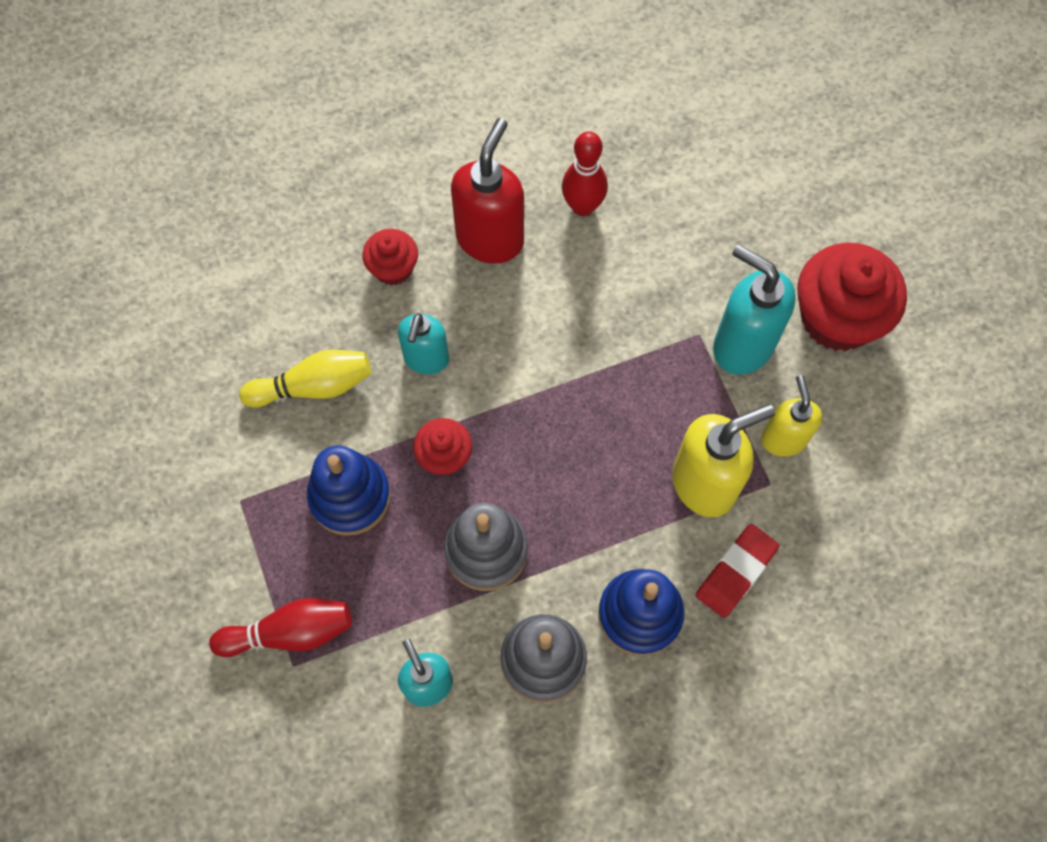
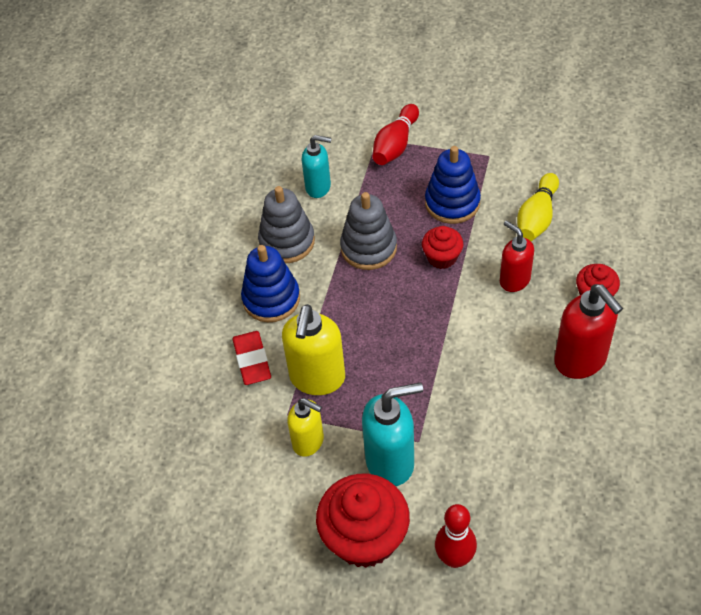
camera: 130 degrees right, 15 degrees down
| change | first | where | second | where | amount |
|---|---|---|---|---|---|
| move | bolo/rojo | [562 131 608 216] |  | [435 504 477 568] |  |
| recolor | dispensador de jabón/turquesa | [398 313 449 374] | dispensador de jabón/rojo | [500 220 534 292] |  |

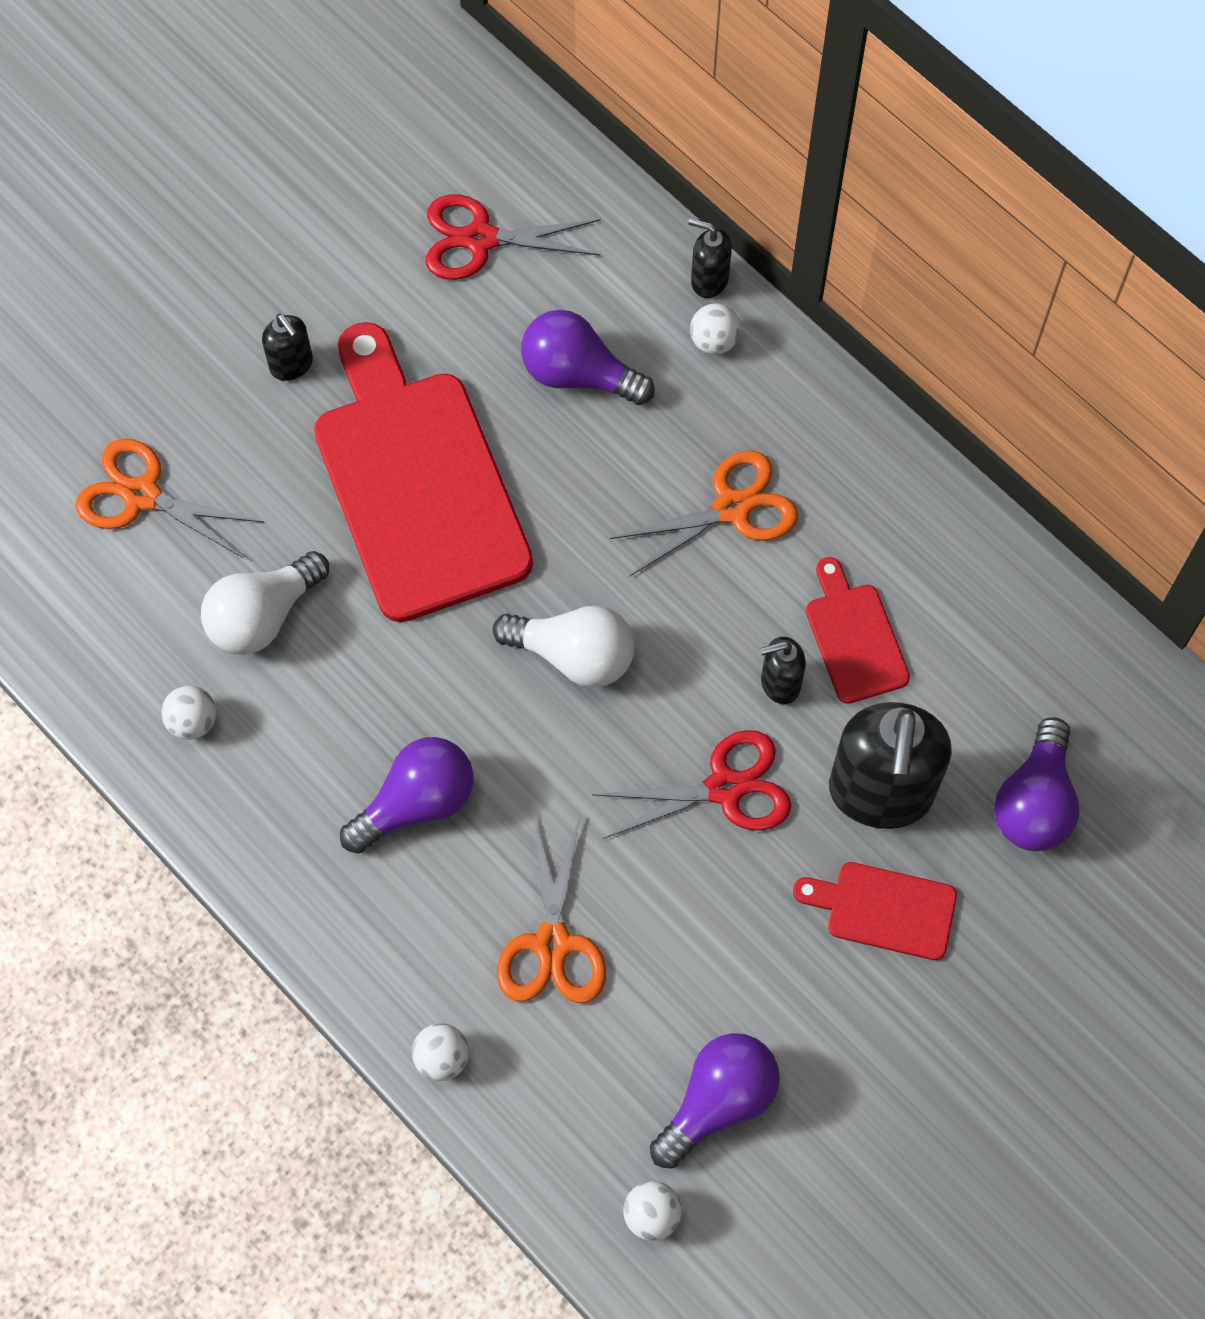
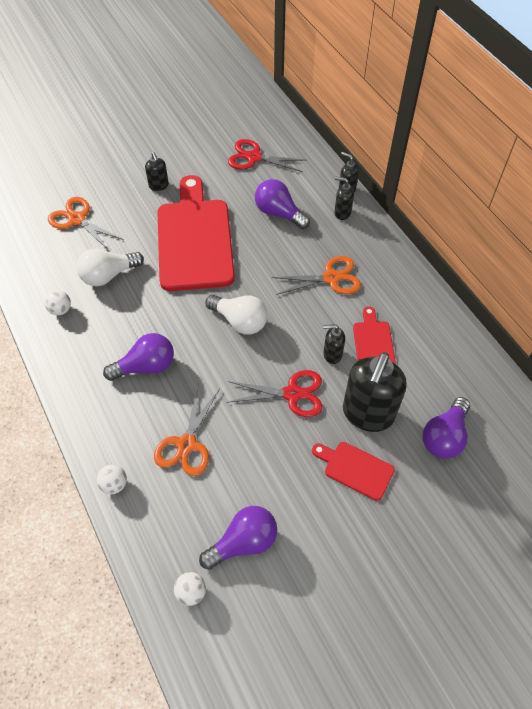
camera: 15 degrees right, 10 degrees down
| change | first | where | second | where | amount |
|---|---|---|---|---|---|
| replace | pelota/blanco | [690 303 741 355] | dispensador de jabón/negro | [334 177 354 220] |  |

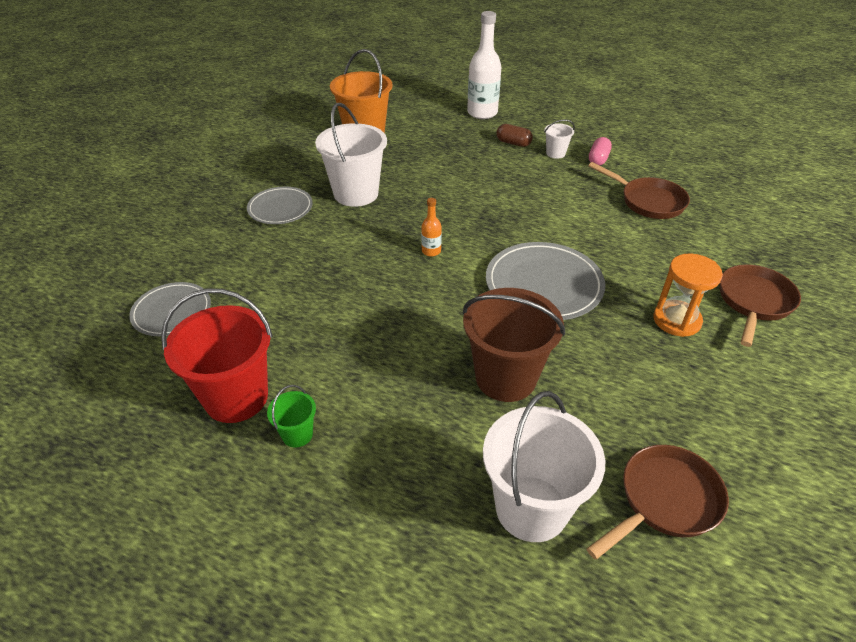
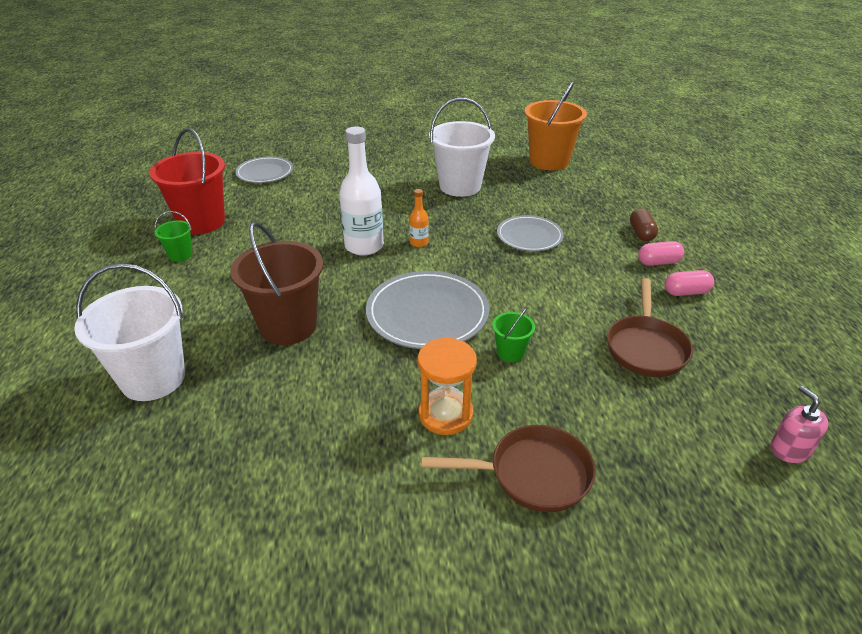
camera: 60 degrees right, 5 degrees down
| change | first | where | second | where | amount |
|---|---|---|---|---|---|
| move | botella/blanco | [467 11 501 119] |  | [339 126 384 256] |  |
| insert |  |  | balde/verde | [492 307 535 362] |  |
| move | plato/gris | [247 187 313 224] |  | [497 215 564 251] |  |
| replace | balde/blanco | [544 120 575 159] | cápsula/rosa | [638 241 684 266] |  |
| insert |  |  | dispensador de jabón/rosa | [770 386 829 463] |  |
| delete | sartén/marrón | [586 445 729 560] |  |  |  |

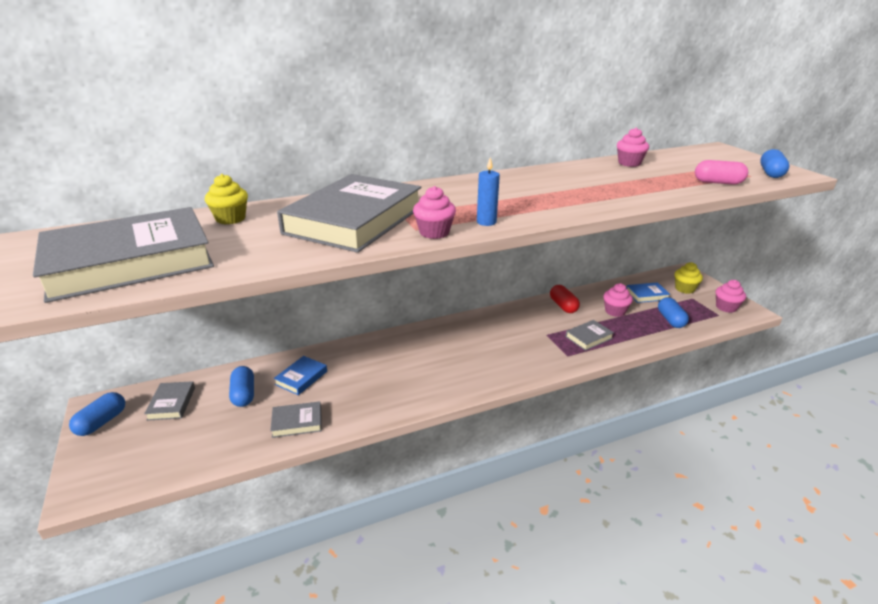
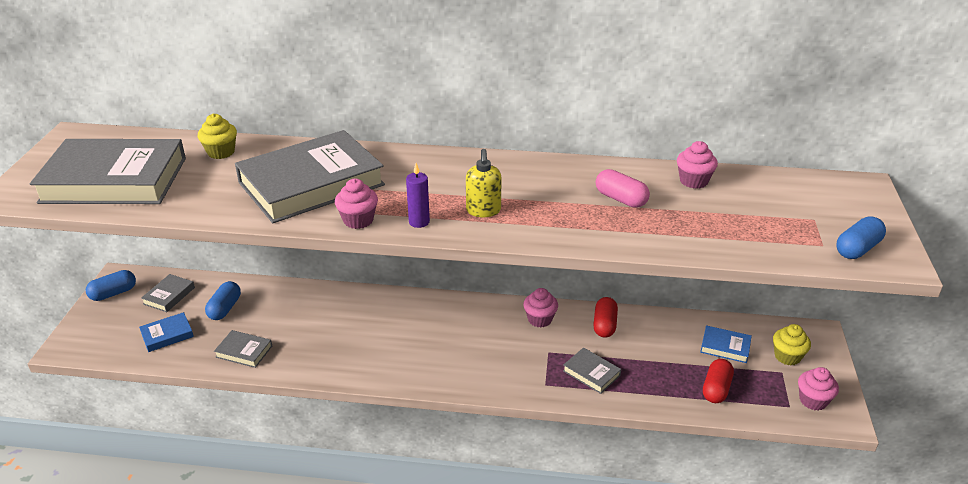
camera: 30 degrees right, 5 degrees up
| change | first | where | second | where | amount |
|---|---|---|---|---|---|
| move | libro/azul | [274 356 327 395] |  | [139 312 194 352] |  |
| recolor | vela/azul | [477 157 500 226] | vela/morado | [406 163 430 228] |  |
| insert |  |  | dispensador de jabón/amarillo | [466 149 502 217] |  |
| move | magdalena/rosa | [603 283 633 317] |  | [523 288 558 328] |  |
| rotate | libro/gris | [565 320 614 351] |  | [563 347 621 394] | 45 degrees clockwise |
| move | cápsula/rosa | [695 160 748 185] |  | [596 169 650 208] |  |
| recolor | cápsula/azul | [658 297 689 328] | cápsula/rojo | [703 359 734 403] |  |

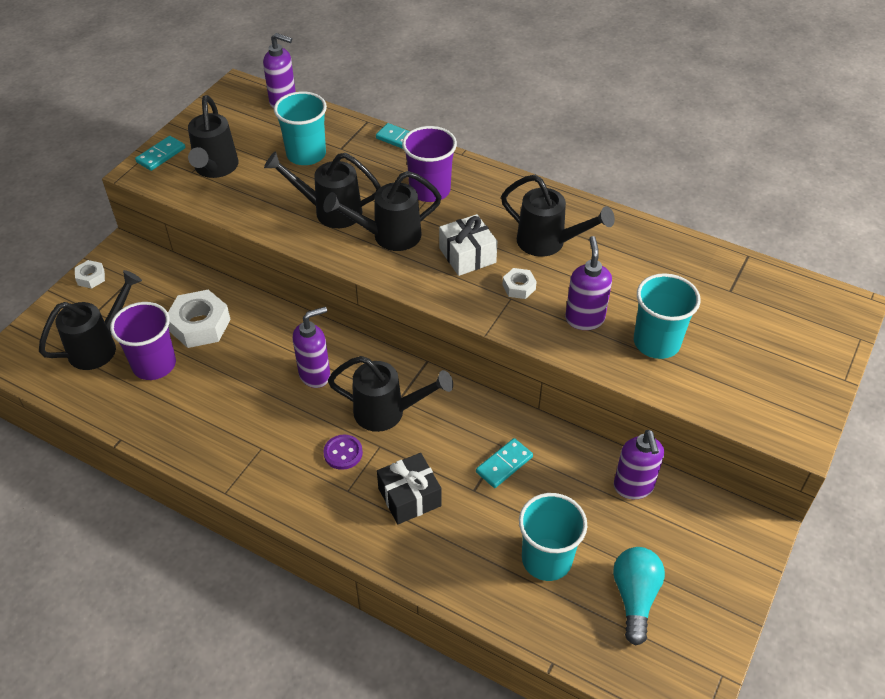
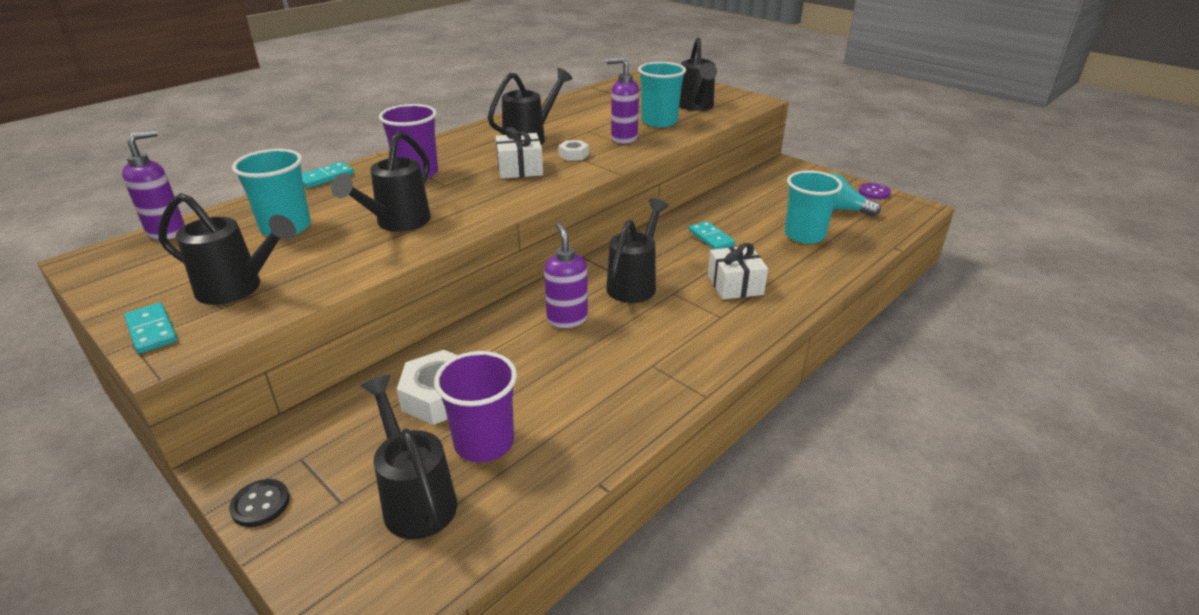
camera: 75 degrees left, 15 degrees down
| change | first | where | second | where | amount |
|---|---|---|---|---|---|
| replace | tuerca/blanco | [75 260 105 289] | botón/negro | [229 479 290 527] |  |
| move | regadera/negro | [323 171 442 251] |  | [679 37 717 111] |  |
| recolor | regalo/negro | [377 453 442 524] | regalo/blanco | [708 243 768 300] |  |
| move | botón/morado | [323 435 363 470] |  | [859 183 891 200] |  |
| delete | dispensador de jabón/morado | [614 430 664 499] |  |  |  |

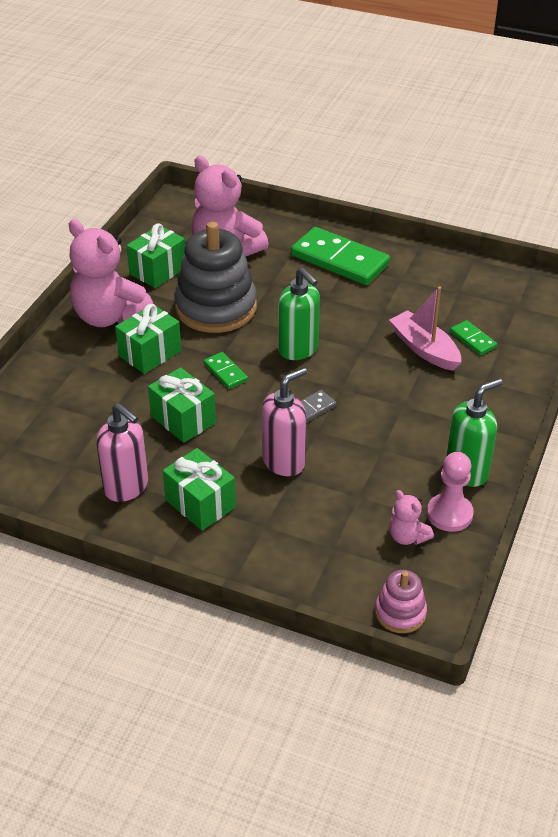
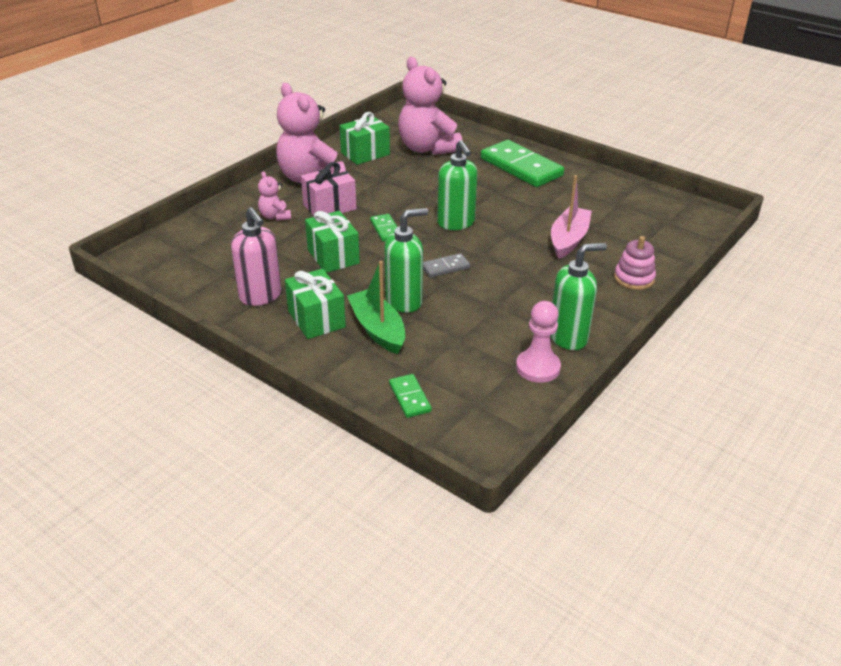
camera: 15 degrees right, 5 degrees down
| change | first | where | second | where | amount |
|---|---|---|---|---|---|
| move | osito/rosa | [389 490 434 545] |  | [258 171 291 221] |  |
| recolor | regalo/verde | [115 304 181 374] | regalo/rosa | [301 162 357 216] |  |
| insert |  |  | barco/verde | [347 261 405 354] |  |
| recolor | dispensador de jabón/rosa | [262 367 307 476] | dispensador de jabón/verde | [384 208 428 313] |  |
| move | ficha de dominó/verde | [450 320 497 355] |  | [389 374 432 418] |  |
| rotate | barco/rosa | [389 286 461 371] |  | [551 175 592 259] | 45 degrees clockwise |
| move | juguete apilable/rosa | [375 570 427 633] |  | [614 236 656 290] |  |
| delete | juguete apilable/gris | [174 222 257 333] |  |  |  |

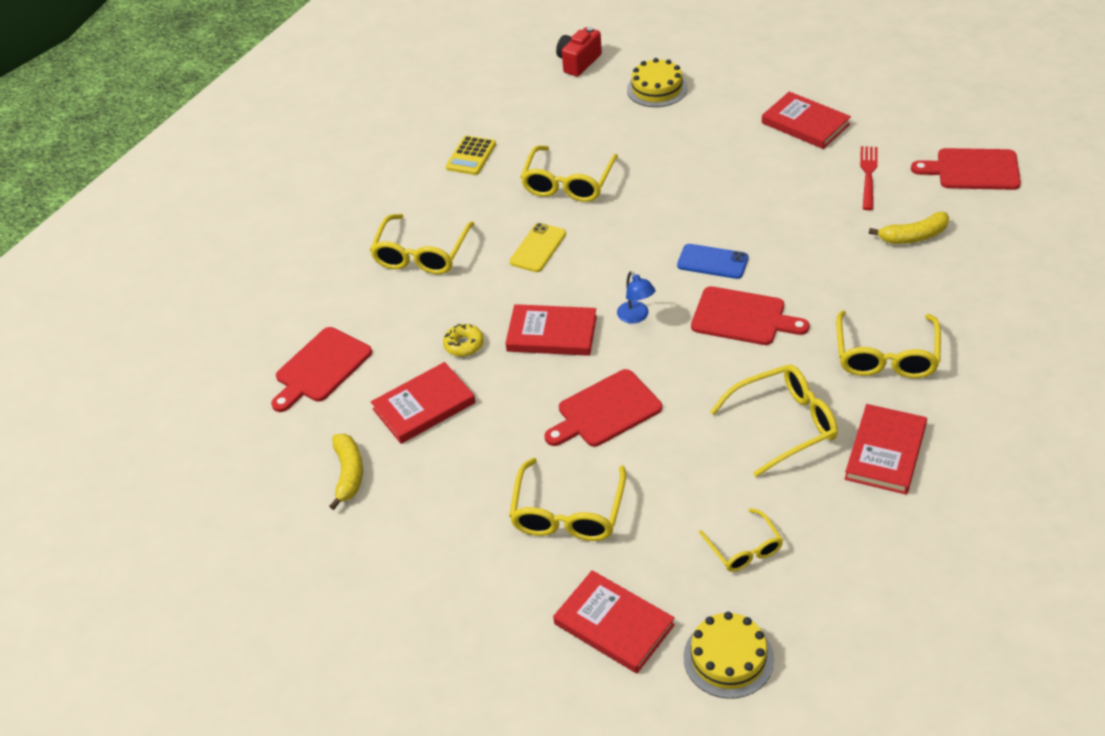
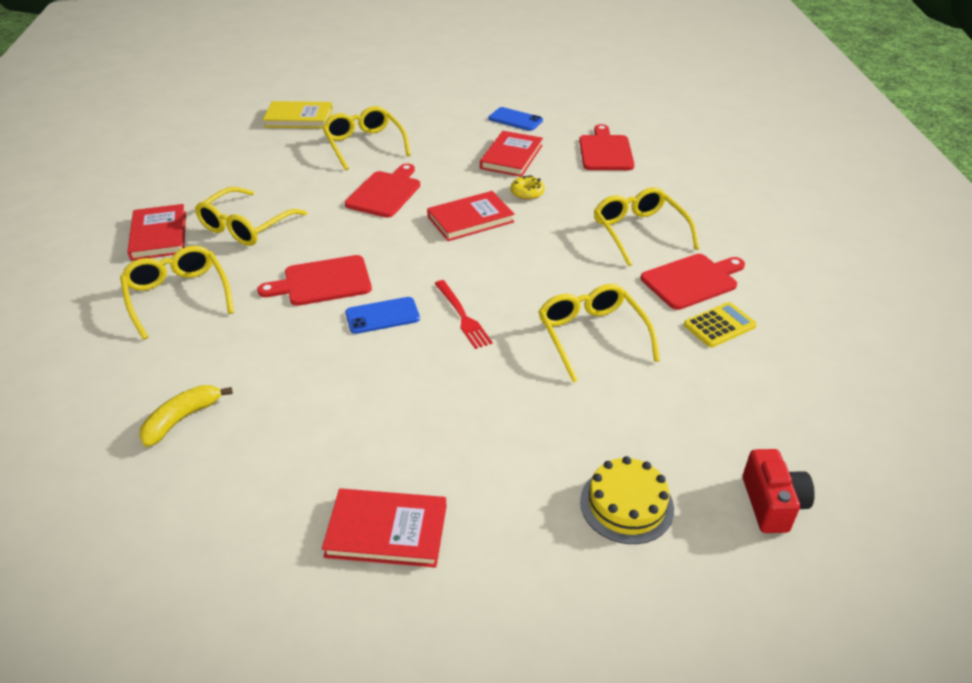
camera: 140 degrees right, 5 degrees down
| change | first | where | second | where | amount |
|---|---|---|---|---|---|
| recolor | libro/rojo | [553 570 675 673] | libro/amarillo | [263 101 333 128] |  |
| move | tenedor/rojo | [860 146 878 210] |  | [434 280 493 349] |  |
| replace | plátano/amarillo | [329 434 363 510] | móvil/azul | [489 107 543 131] |  |
| move | tabla de cortar/rojo | [911 148 1021 190] |  | [641 254 745 310] |  |
| rotate | calculadora/amarillo | [446 135 496 175] |  | [684 302 757 347] | 75 degrees clockwise |
| delete | móvil/amarillo | [509 223 566 272] |  |  |  |
| delete | lámpara/azul | [617 271 656 323] |  |  |  |
| delete | tarta/amarillo | [683 612 774 699] |  |  |  |
| delete | gafas/amarillo | [699 508 783 572] |  |  |  |

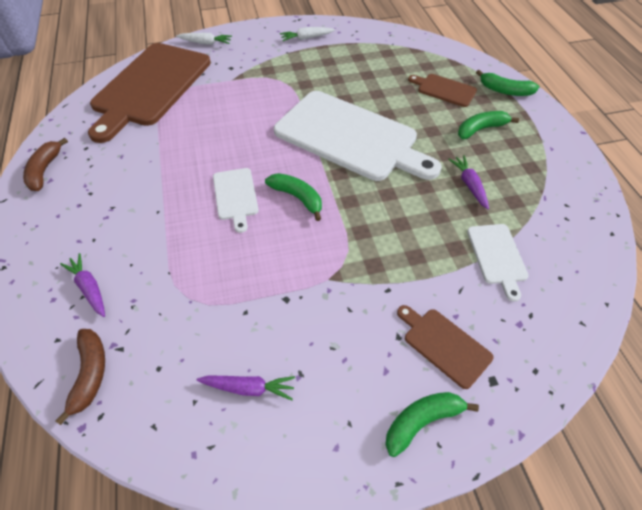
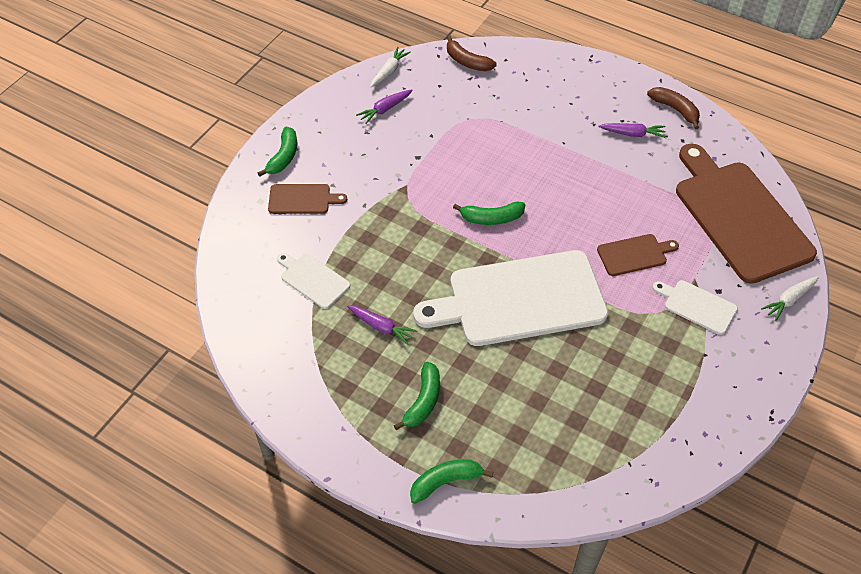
camera: 135 degrees right, 0 degrees up
| change | first | where | second | where | amount |
|---|---|---|---|---|---|
| move | zanahoria/blanco | [280 27 335 41] |  | [370 47 411 87] |  |
| move | tabla de cortar/marrón | [408 74 477 107] |  | [597 234 679 276] |  |
| move | zanahoria/morado | [60 253 105 317] |  | [598 123 666 138] |  |
| move | tabla de cortar/blanco | [213 168 259 233] |  | [652 280 738 335] |  |

